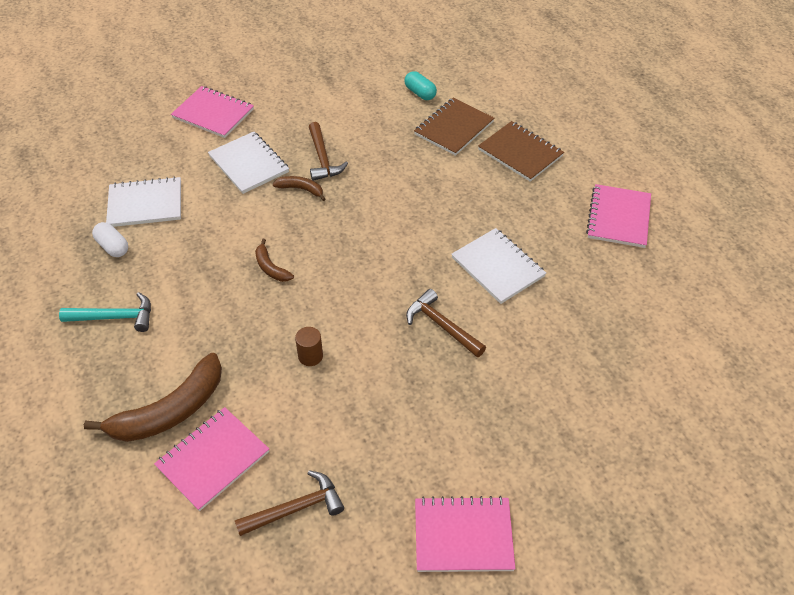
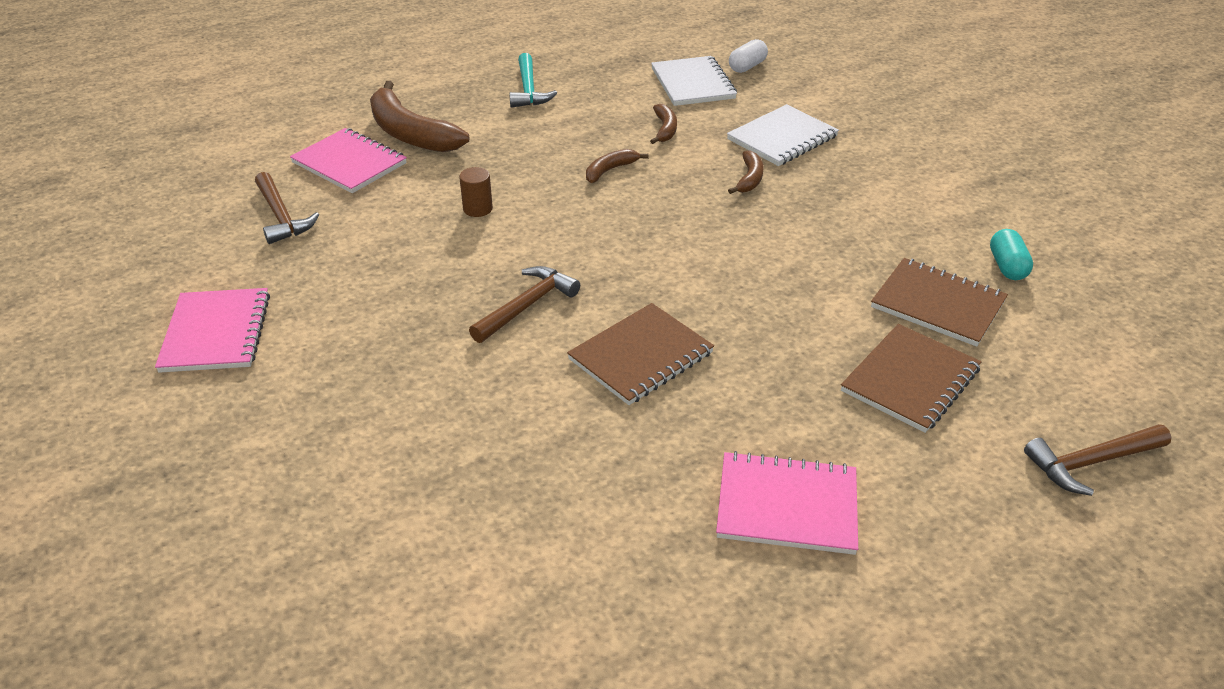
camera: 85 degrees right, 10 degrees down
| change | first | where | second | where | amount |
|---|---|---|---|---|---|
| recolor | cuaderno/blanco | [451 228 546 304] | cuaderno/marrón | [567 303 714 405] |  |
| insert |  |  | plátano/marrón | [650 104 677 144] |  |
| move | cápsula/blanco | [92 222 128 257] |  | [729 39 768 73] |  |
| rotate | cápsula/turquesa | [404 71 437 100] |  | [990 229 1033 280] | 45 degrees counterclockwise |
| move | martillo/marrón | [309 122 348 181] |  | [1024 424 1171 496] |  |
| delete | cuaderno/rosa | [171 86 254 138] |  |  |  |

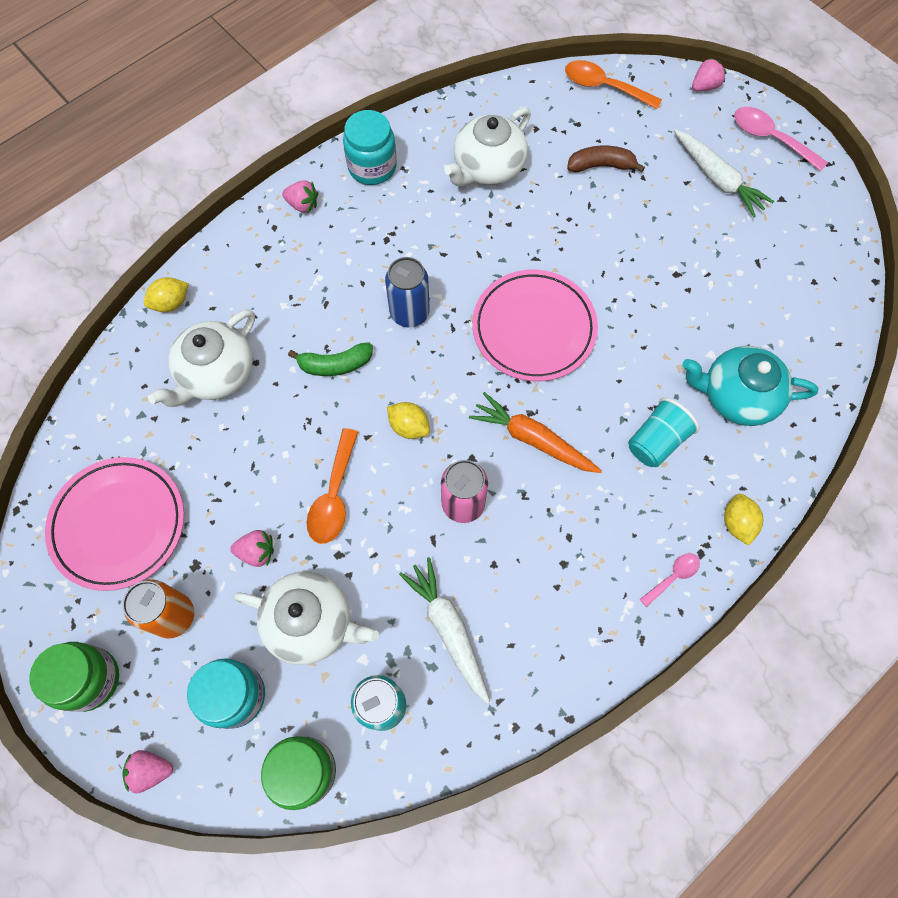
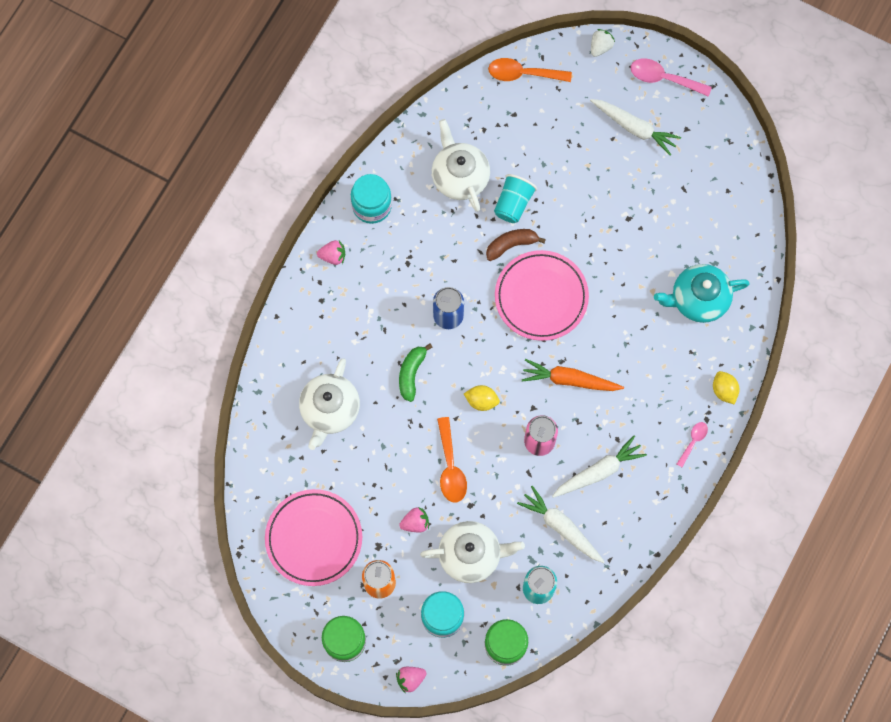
camera: 20 degrees left, 5 degrees up
| change | first | where | second | where | amount |
|---|---|---|---|---|---|
| rotate | plátano/verde | [288 343 373 376] |  | [399 343 432 402] | 135 degrees clockwise |
| rotate | tetera/blanco | [444 108 531 186] |  | [432 119 490 212] | 135 degrees clockwise |
| move | plátano/marrón | [567 146 645 172] |  | [486 229 546 261] |  |
| move | vaso/turquesa | [628 398 699 467] |  | [494 174 537 223] |  |
| insert |  |  | zanahoria/blanco | [552 436 647 498] |  |
| recolor | fresa/rosa | [692 57 727 91] | fresa/blanco | [591 29 615 57] |  |
| delete | limón/amarillo | [144 277 189 312] |  |  |  |

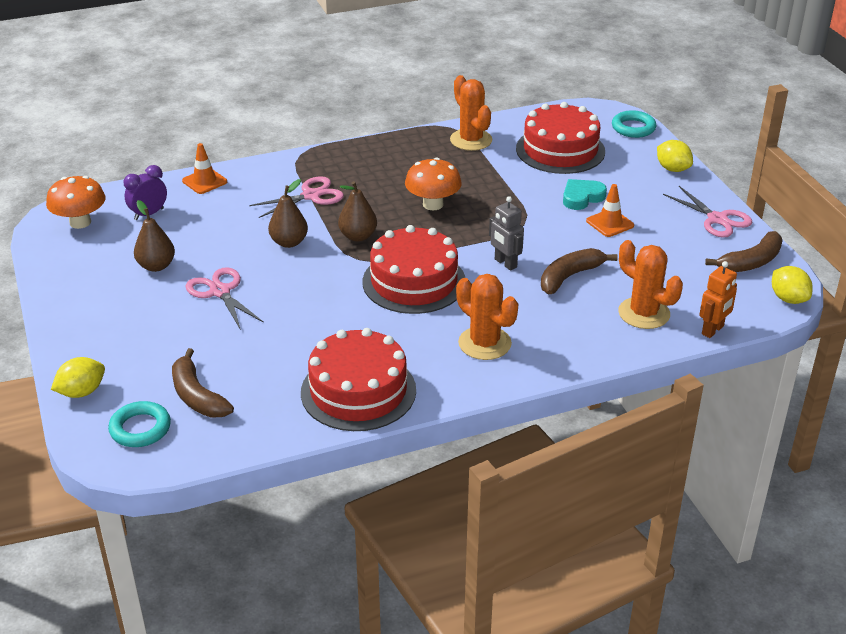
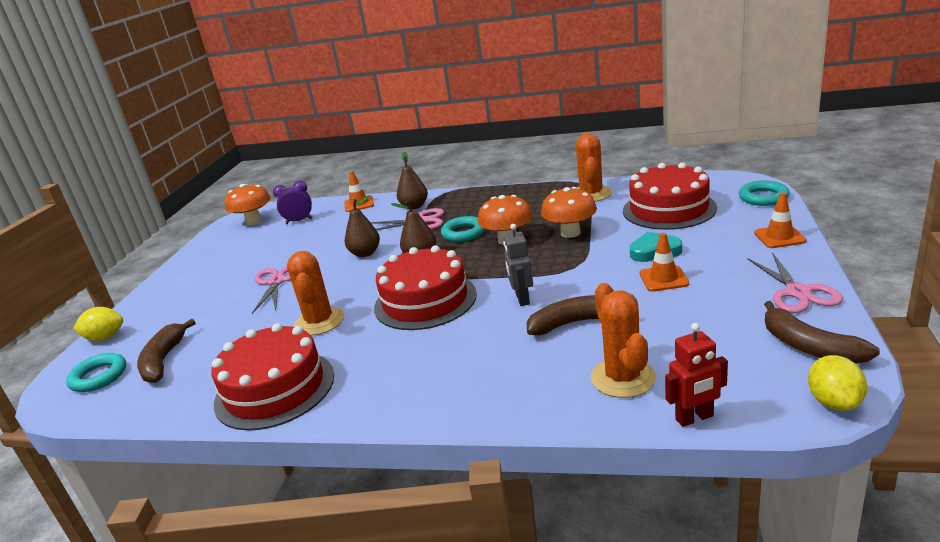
camera: 35 degrees right, 10 degrees down
| change | first | where | second | where | amount |
|---|---|---|---|---|---|
| move | cactus/naranja | [456 274 518 360] |  | [287 251 344 336] |  |
| move | pera/marrón | [134 200 175 272] |  | [397 152 428 209] |  |
| insert |  |  | anillo/turquesa | [441 216 485 242] |  |
| insert |  |  | seta/naranja | [541 187 597 238] |  |
| recolor | robot/naranja | [699 261 737 338] | robot/rojo | [665 323 728 427] |  |
| replace | limón/amarillo | [657 140 693 172] | cono de tráfico/naranja | [754 192 807 248] |  |
| rotate | plátano/marrón | [705 231 783 272] |  | [764 301 880 364] | 60 degrees clockwise |

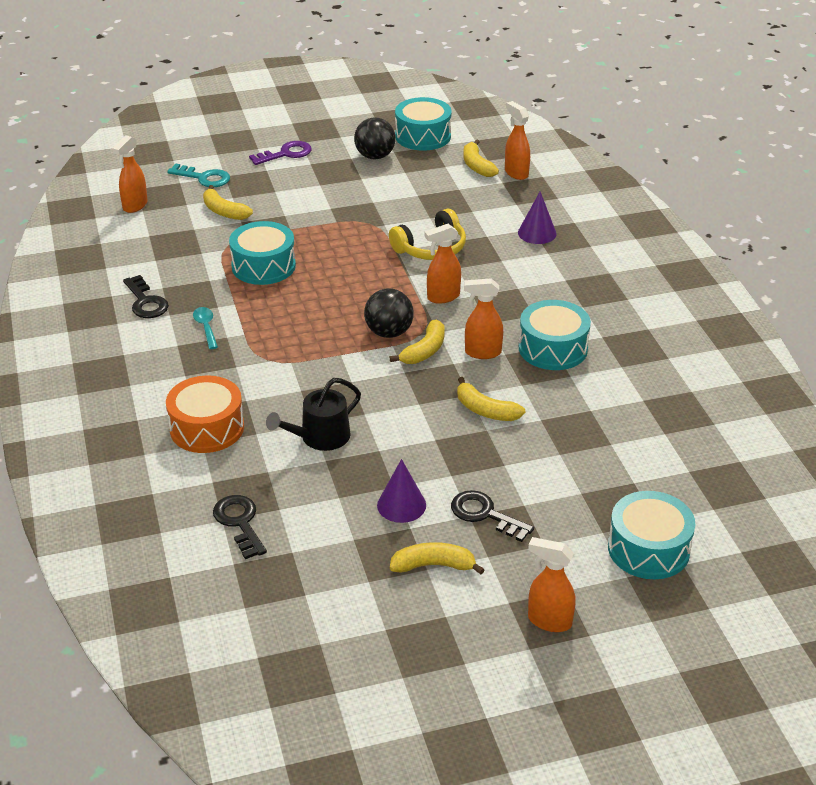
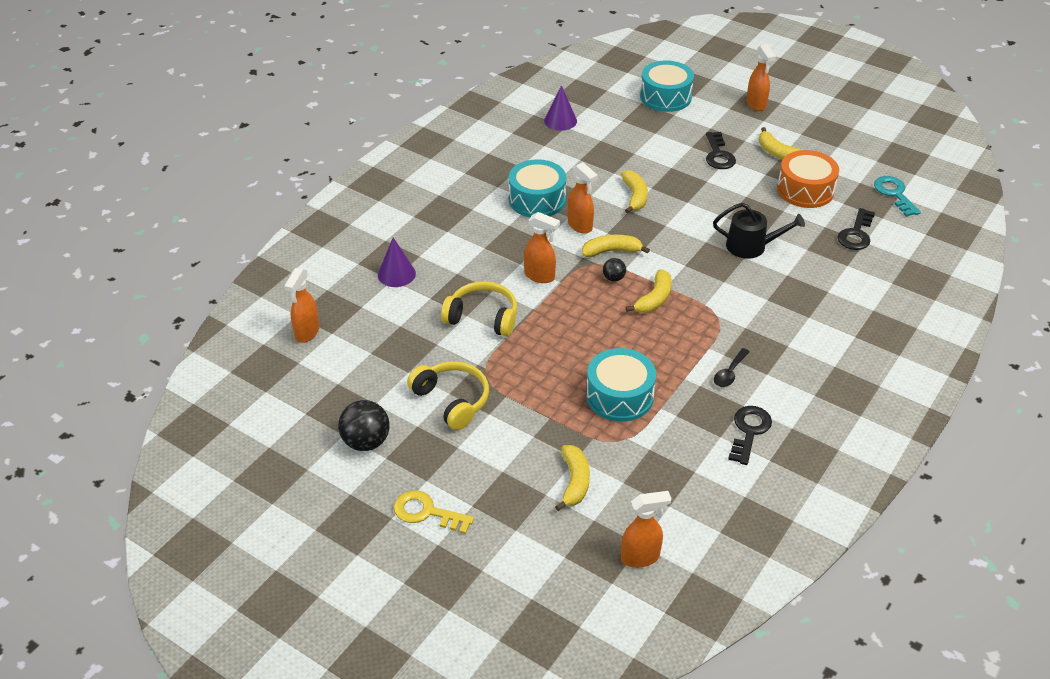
camera: 130 degrees left, 5 degrees up
| change | first | where | second | where | amount |
|---|---|---|---|---|---|
| recolor | llave/morado | [249 141 312 165] | llave/amarillo | [393 490 474 534] |  |
| insert |  |  | auriculares/amarillo | [407 361 489 430] |  |
| move | cono/morado | [377 459 426 523] |  | [544 85 577 131] |  |
| resize | pelota/negro | [364 288 414 338] |  | [603 258 626 281] | x0.53 |
| move | plátano/amarillo | [463 139 499 177] |  | [625 269 672 313] |  |
| recolor | cuchara/turquesa | [193 307 218 349] | cuchara/negro | [714 348 750 387] |  |
| move | tambor/naranja | [166 376 244 453] |  | [777 150 839 208] |  |
| move | llave/turquesa | [167 163 230 187] |  | [874 176 921 217] |  |
| delete | tambor/turquesa | [395 97 452 151] |  |  |  |

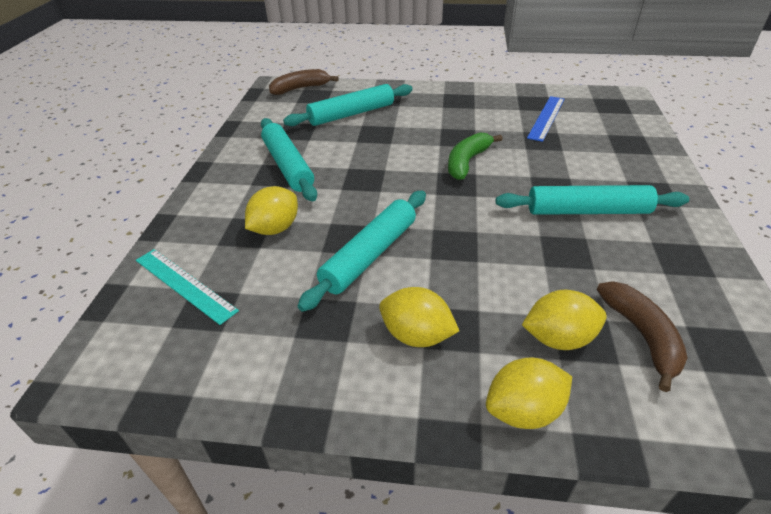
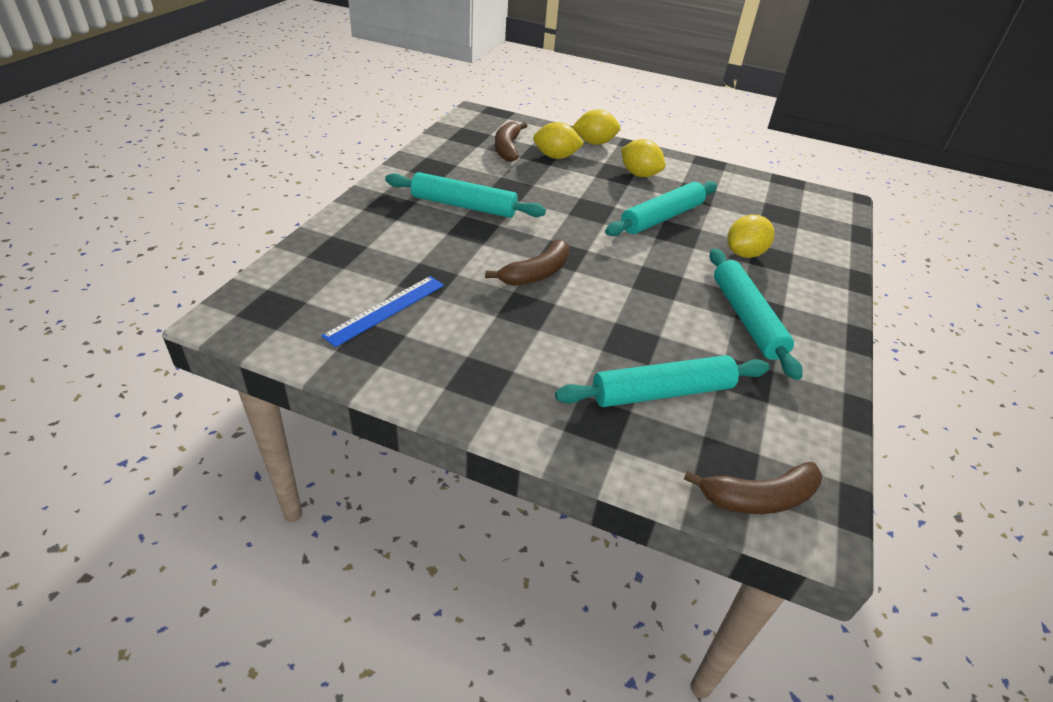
camera: 170 degrees left, 0 degrees up
| change | first | where | second | where | amount |
|---|---|---|---|---|---|
| recolor | plátano/verde | [448 132 503 180] | plátano/marrón | [485 239 570 286] |  |
| delete | regla/turquesa | [136 249 239 325] |  |  |  |

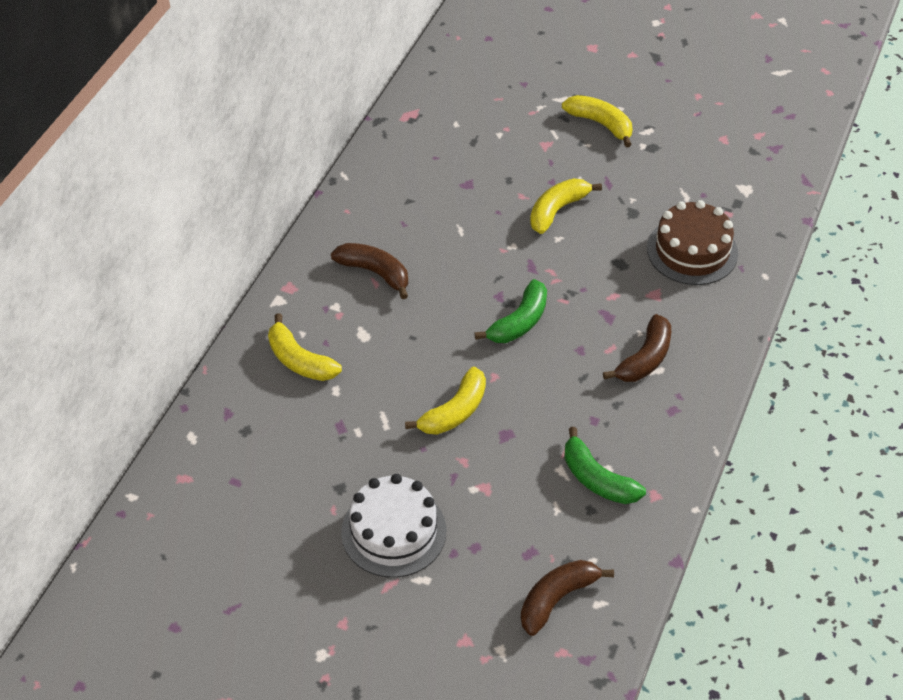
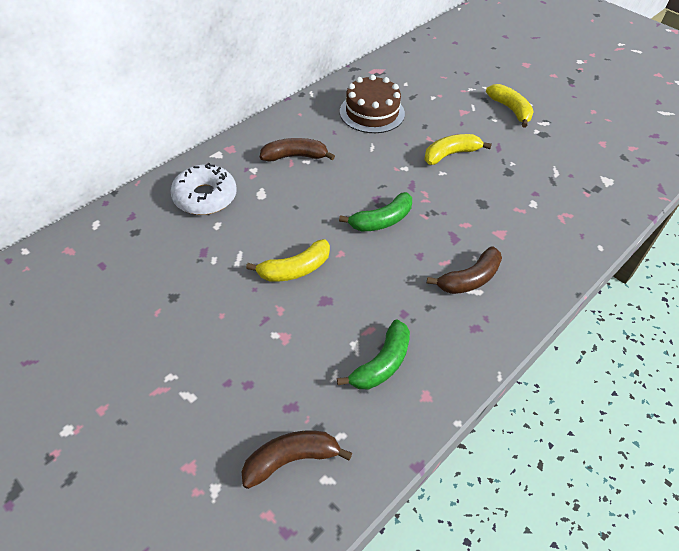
camera: 20 degrees right, 0 degrees up
| change | first | where | second | where | amount |
|---|---|---|---|---|---|
| replace | plátano/amarillo | [268 313 342 381] | rosquilla/blanco | [170 163 237 215] |  |
| rotate | plátano/marrón | [331 243 408 299] |  | [260 138 335 162] | 60 degrees counterclockwise |
| rotate | plátano/verde | [564 427 646 504] |  | [337 319 410 389] | 120 degrees counterclockwise |
| move | tarta/marrón | [647 200 738 285] |  | [340 74 405 133] |  |
| delete | tarta/blanco | [341 474 446 578] |  |  |  |

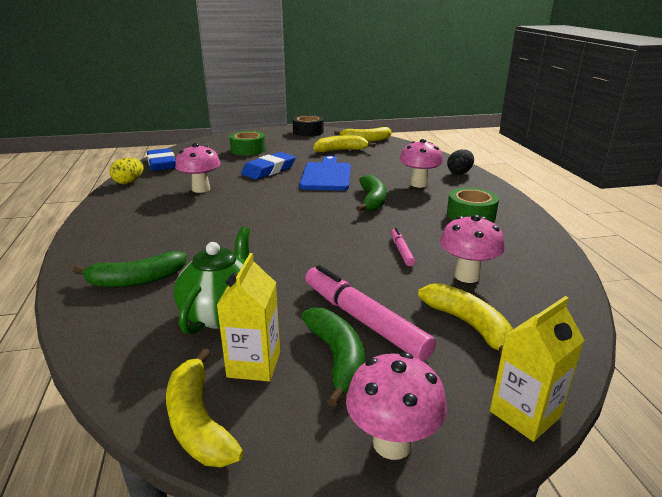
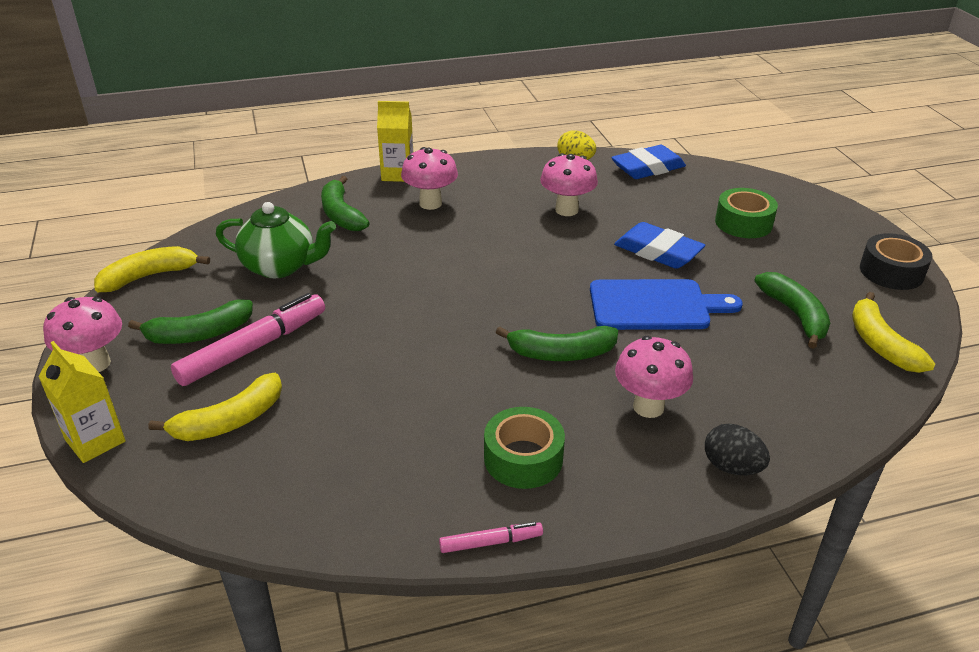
camera: 85 degrees right, 10 degrees up
| change | first | where | second | where | amount |
|---|---|---|---|---|---|
| move | cartón de leche/amarillo | [217 253 280 382] |  | [377 101 413 182] |  |
| move | seta/rosa | [440 215 505 283] |  | [401 147 458 210] |  |
| move | rotulador/rosa | [391 228 415 266] |  | [439 522 543 553] |  |
| recolor | plátano/amarillo | [314 136 376 152] | plátano/verde | [754 272 830 349] |  |

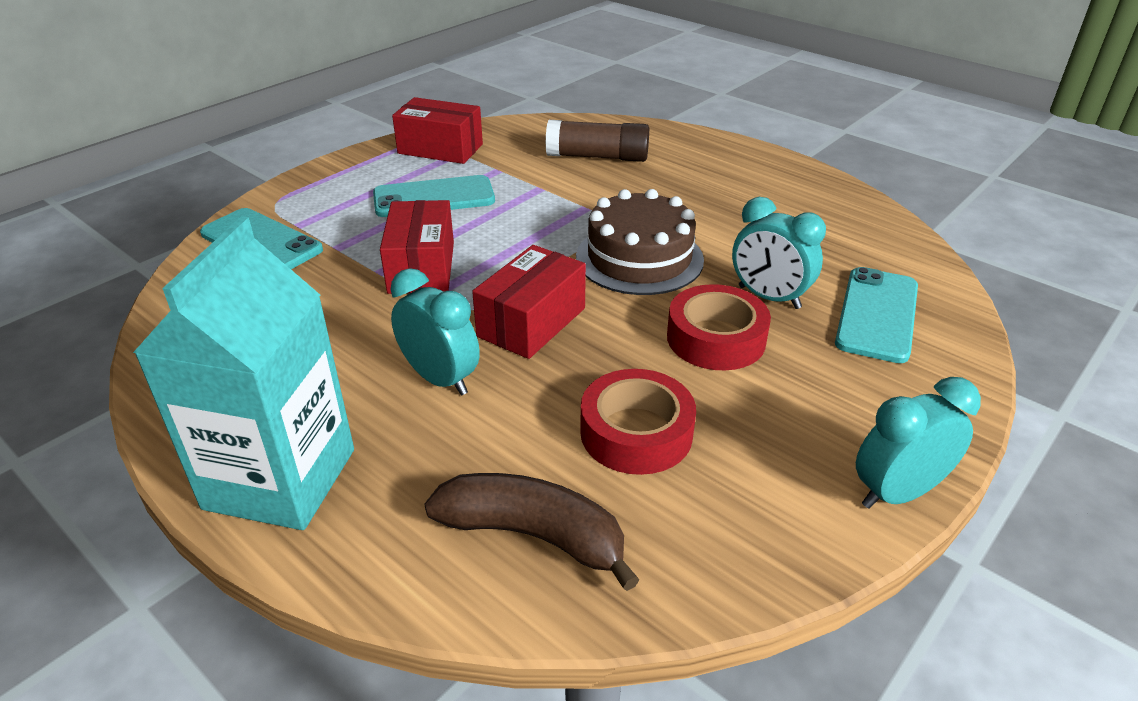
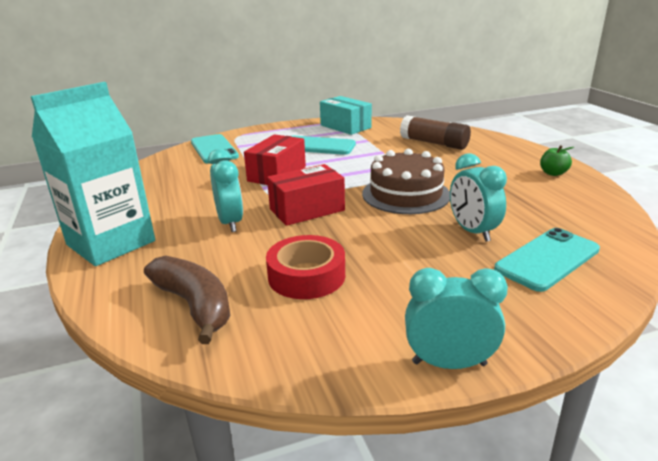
camera: 30 degrees right, 10 degrees down
| change | first | where | second | where | amount |
|---|---|---|---|---|---|
| recolor | caja/rojo | [392 97 483 164] | caja/turquesa | [320 96 372 135] |  |
| insert |  |  | manzana/verde | [540 145 574 176] |  |
| delete | cinta adhesiva/rojo | [667 284 771 370] |  |  |  |

